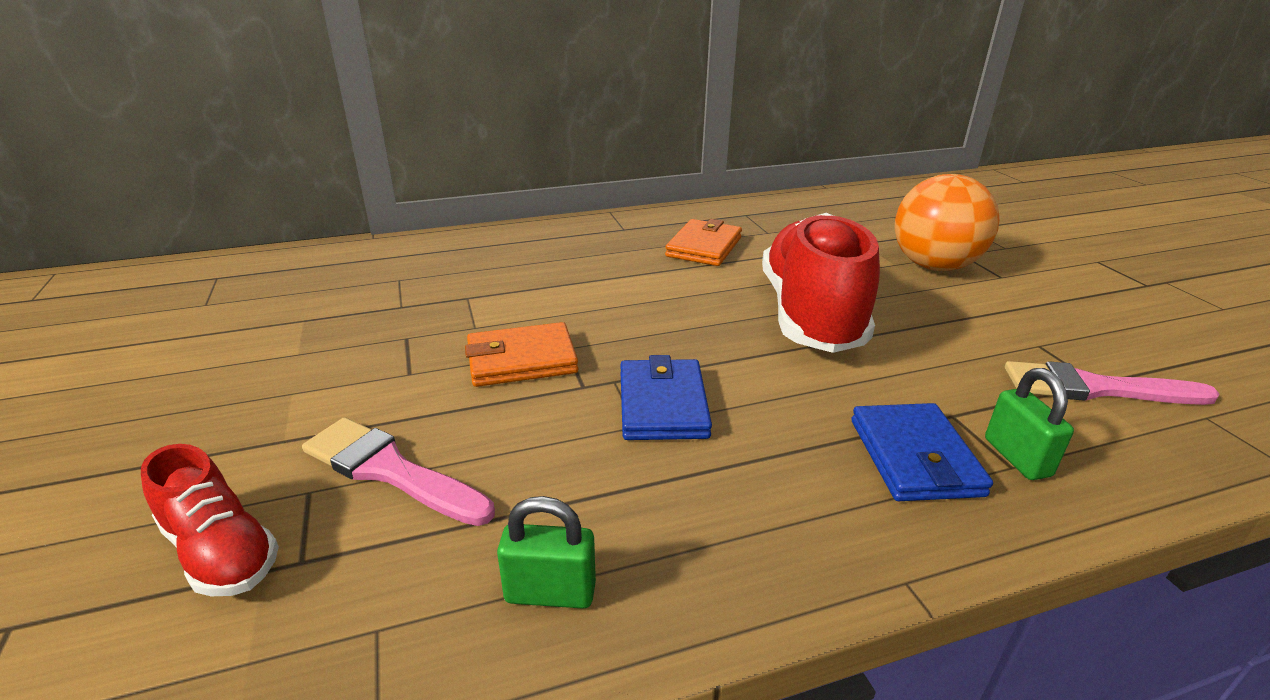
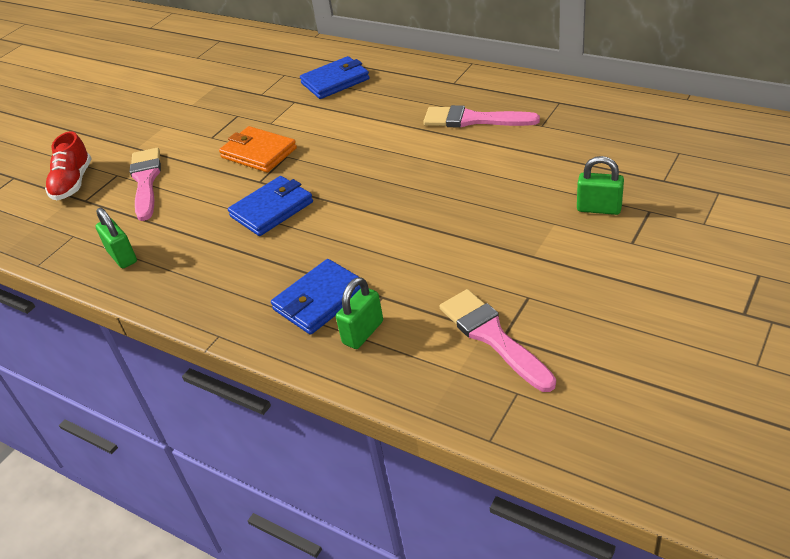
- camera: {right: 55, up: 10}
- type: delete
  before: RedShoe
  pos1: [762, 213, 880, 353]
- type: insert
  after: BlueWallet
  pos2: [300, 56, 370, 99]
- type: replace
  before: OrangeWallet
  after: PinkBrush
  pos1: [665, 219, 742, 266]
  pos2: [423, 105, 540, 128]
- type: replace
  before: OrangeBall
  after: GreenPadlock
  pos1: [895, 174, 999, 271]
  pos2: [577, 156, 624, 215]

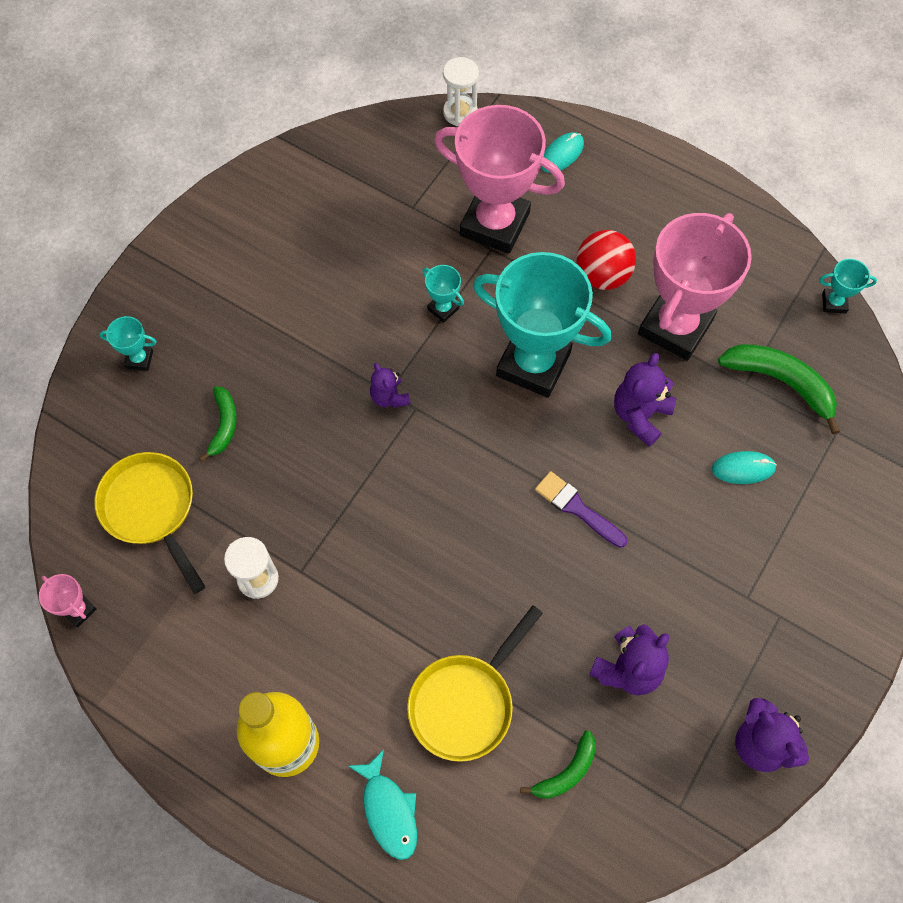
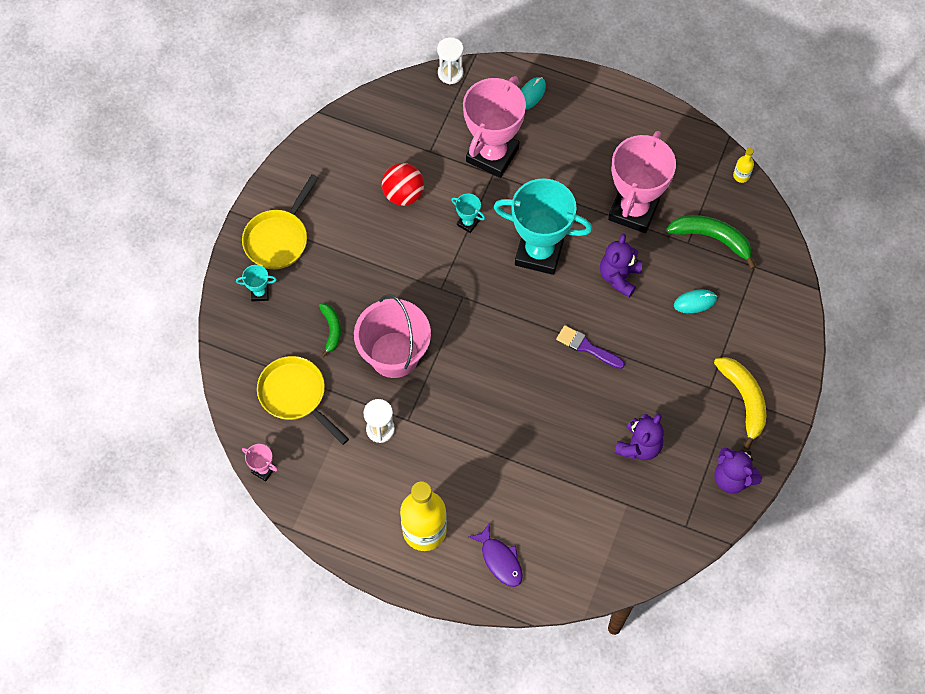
- camera: {right: -10, up: 0}
- type: delete
  before: PurpleTeddyBear
  pos1: [370, 363, 410, 408]
- type: delete
  before: GreenBanana
  pos1: [520, 730, 596, 799]
- type: insert
  after: PinkBucket
  pos2: [354, 294, 431, 378]
- type: insert
  after: YellowBanana
  pos2: [714, 357, 766, 450]
- type: move
  before: YellowPan
  pos1: [407, 605, 543, 762]
  pos2: [242, 174, 318, 269]
- type: move
  before: RedBall
  pos1: [576, 230, 636, 290]
  pos2: [382, 163, 424, 206]
- type: replace
  before: TurquoiseTrophy
  after: YellowBottle
  pos1: [819, 259, 877, 313]
  pos2: [733, 148, 754, 183]
- type: recolor
  before: TurquoiseFish
  after: PurpleFish
  pos1: [348, 749, 417, 860]
  pos2: [469, 524, 523, 587]
- type: rotate
  before: PinkTrophy
  pos1: [434, 105, 565, 254]
  pos2: [463, 76, 526, 178]
  turn: -75

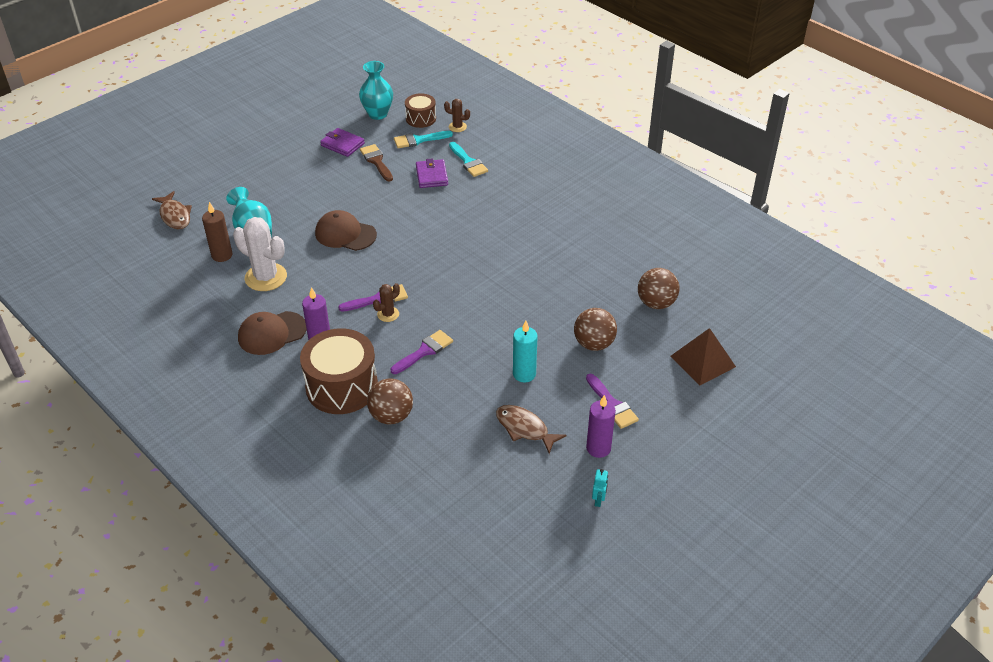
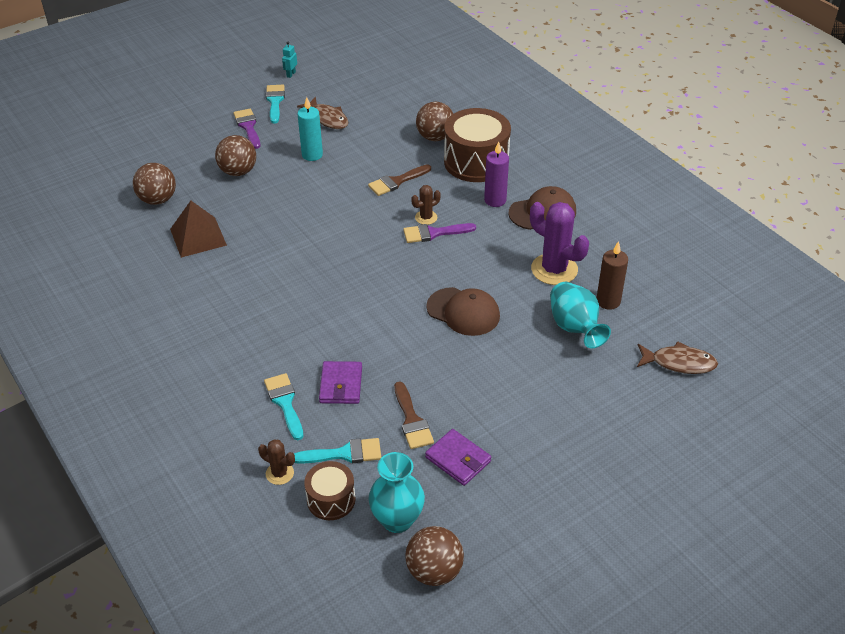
- camera: {right: -170, up: 0}
- type: insert
  after: BrownBall
  pos2: [405, 526, 464, 586]
- type: move
  before: BrownPyramid
  pos1: [670, 328, 736, 385]
  pos2: [170, 201, 227, 258]
- type: replace
  before: PurpleCandle
  after: TurquoiseBrush
  pos1: [586, 395, 616, 458]
  pos2: [266, 85, 285, 124]
- type: recolor
  before: WhiteCactus
  after: PurpleCactus
  pos1: [233, 217, 287, 291]
  pos2: [530, 202, 589, 285]
- type: recolor
  before: PurpleBrush
  after: BrownBrush
  pos1: [391, 330, 453, 374]
  pos2: [368, 164, 431, 196]
- type: rotate
  before: BrownFish
  pos1: [152, 191, 192, 230]
  pos2: [637, 341, 718, 374]
  turn: 120

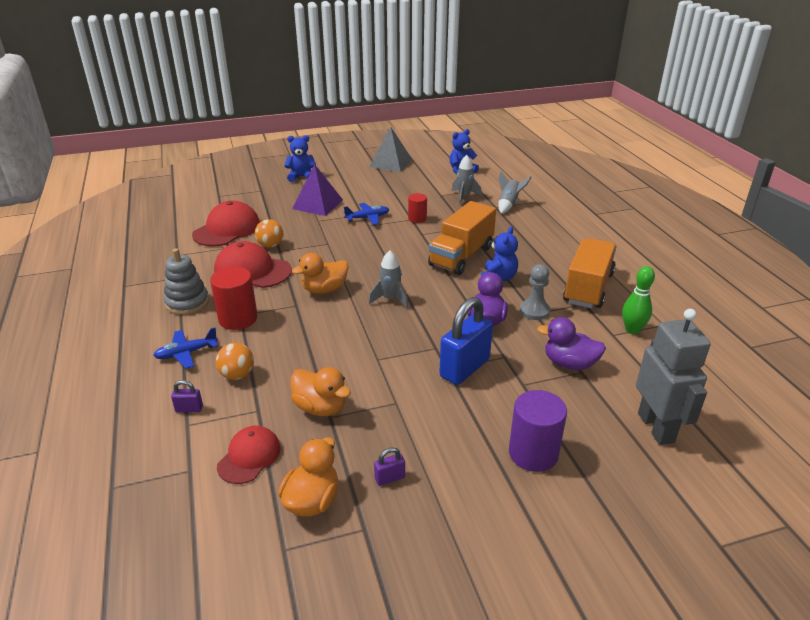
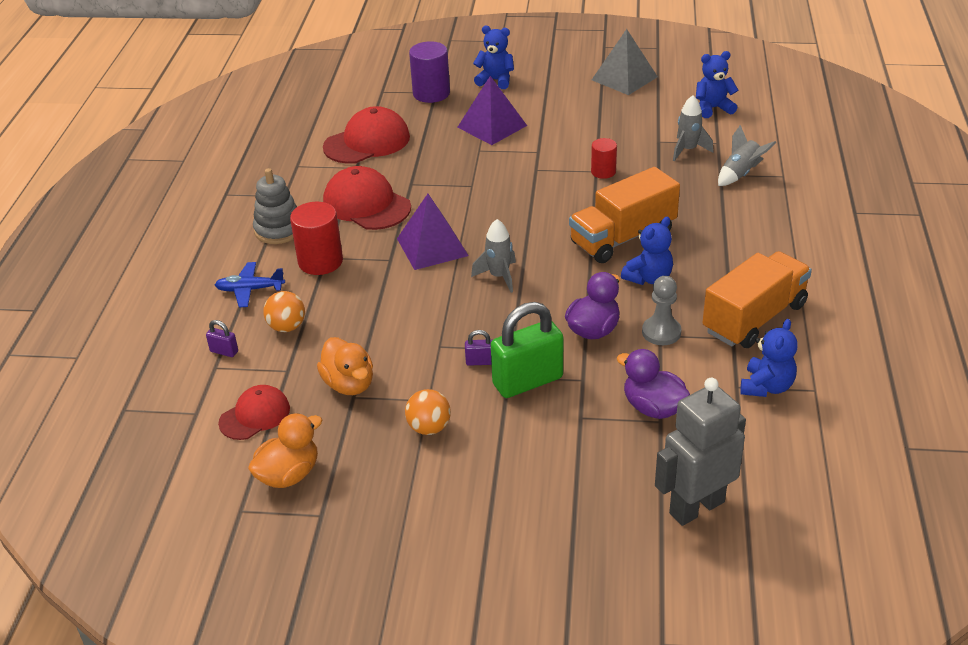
- camera: {right: 25, up: 5}
- type: delete
  before: BluePlane
  pos1: [344, 203, 389, 225]
- type: move
  before: OrangeBall
  pos1: [255, 219, 283, 248]
  pos2: [405, 389, 451, 435]
- type: move
  before: PurplePadlock
  pos1: [374, 447, 405, 486]
  pos2: [465, 330, 492, 366]
- type: move
  before: PurpleCylinder
  pos1: [509, 390, 567, 472]
  pos2: [409, 41, 450, 103]
- type: replace
  before: OrangeDuck
  after: PurplePyramid
  pos1: [292, 253, 349, 294]
  pos2: [397, 194, 469, 270]
- type: replace
  before: GreenBowlingPin
  after: BlueTeddyBear
  pos1: [622, 266, 655, 334]
  pos2: [740, 319, 798, 397]
- type: recolor
  before: BluePadlock
  after: GreenPadlock
  pos1: [439, 297, 493, 385]
  pos2: [491, 302, 563, 398]
- type: rotate
  before: GreyRobot
  pos1: [636, 309, 711, 445]
  pos2: [655, 377, 746, 526]
  turn: -135

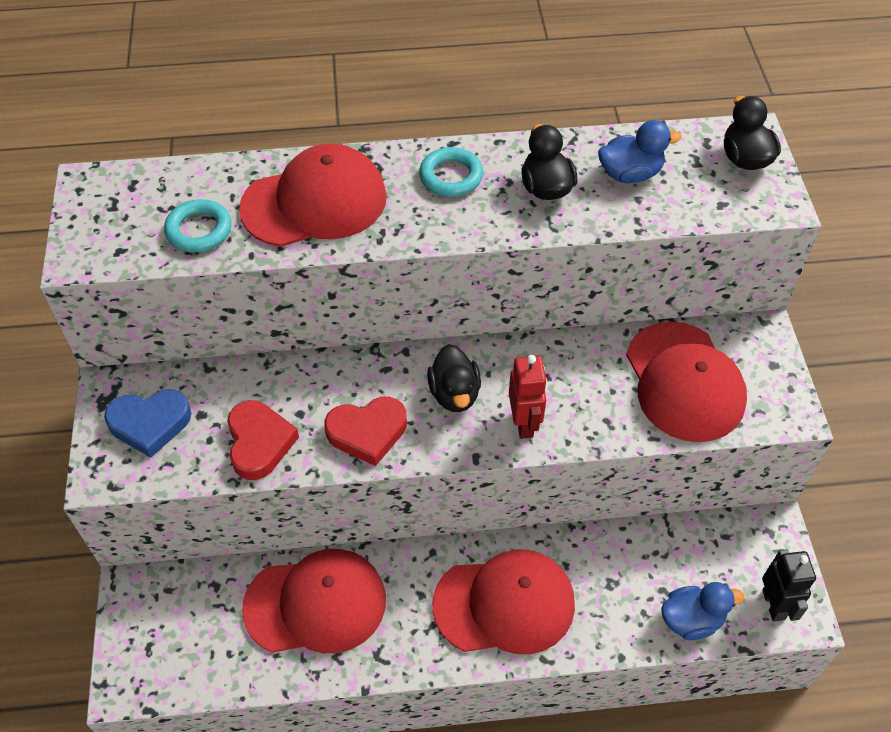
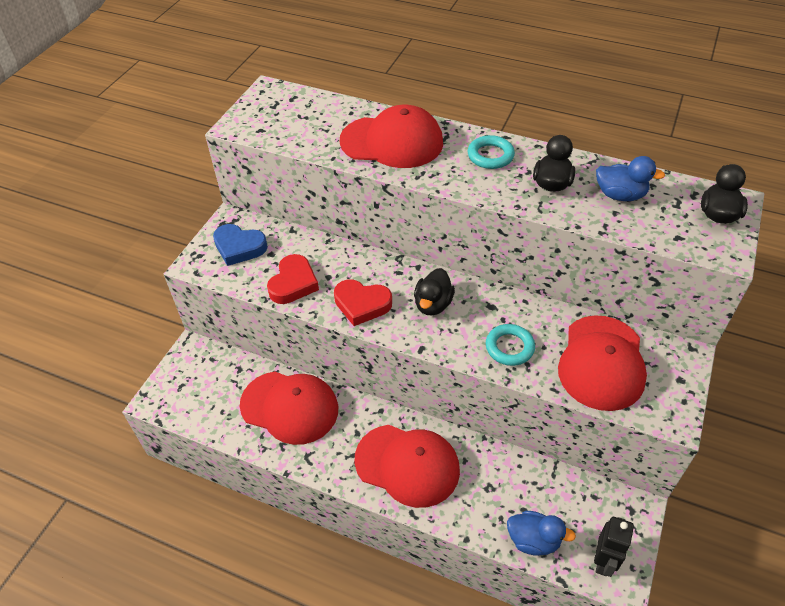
- camera: {right: 30, up: -5}
- type: delete
  before: RedRobot
  pos1: [509, 355, 547, 439]
- type: move
  before: TurquoiseRing
  pos1: [164, 199, 231, 252]
  pos2: [486, 324, 535, 366]

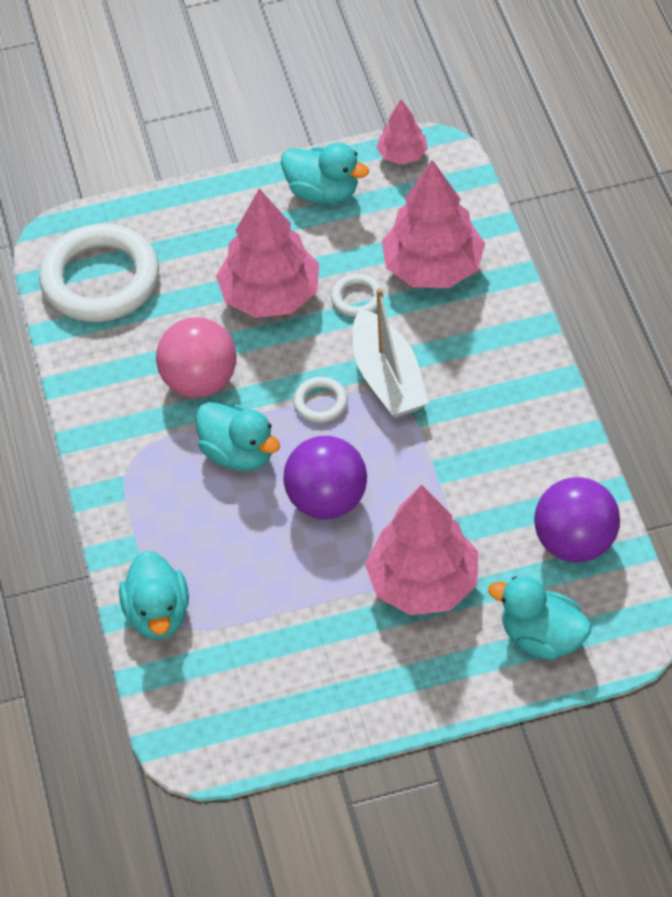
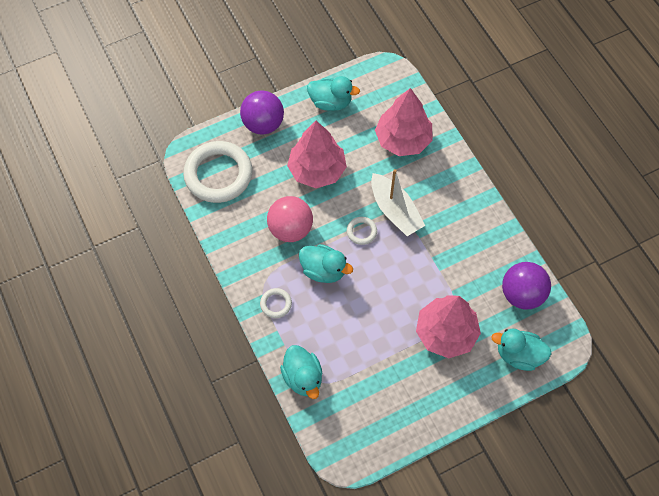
- camera: {right: -15, up: 10}
- type: delete
  before: PinkTree
  pos1: [376, 100, 428, 164]
- type: move
  before: PurpleBall
  pos1: [283, 436, 367, 519]
  pos2: [240, 90, 284, 135]
- type: move
  before: WhiteRing
  pos1: [331, 274, 383, 317]
  pos2: [260, 288, 292, 318]

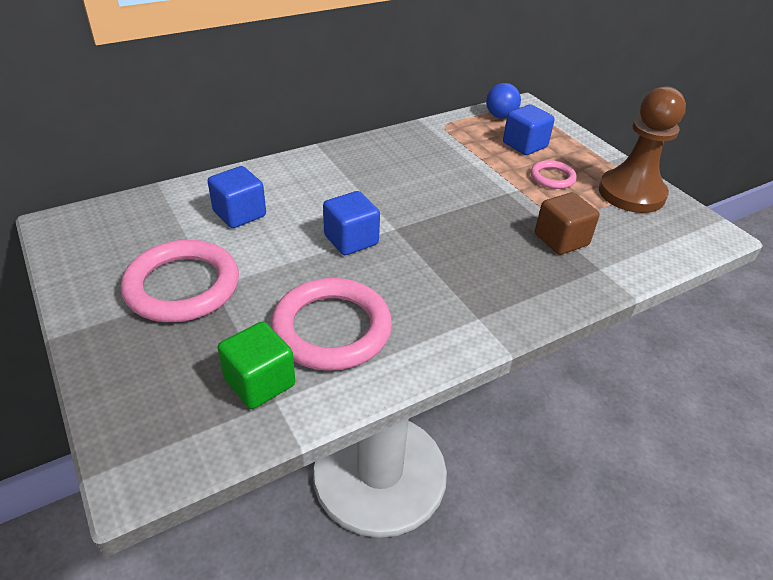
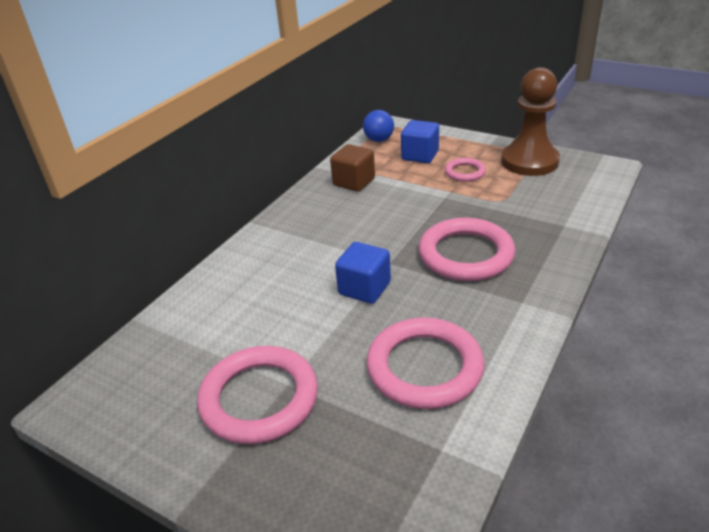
- camera: {right: -25, up: -5}
- type: delete
  before: BlueCube
  pos1: [208, 166, 266, 228]
- type: delete
  before: GreenCube
  pos1: [218, 321, 295, 409]
- type: insert
  after: PinkRing
  pos2: [419, 218, 515, 281]
- type: move
  before: BrownCube
  pos1: [535, 192, 599, 255]
  pos2: [330, 144, 375, 192]

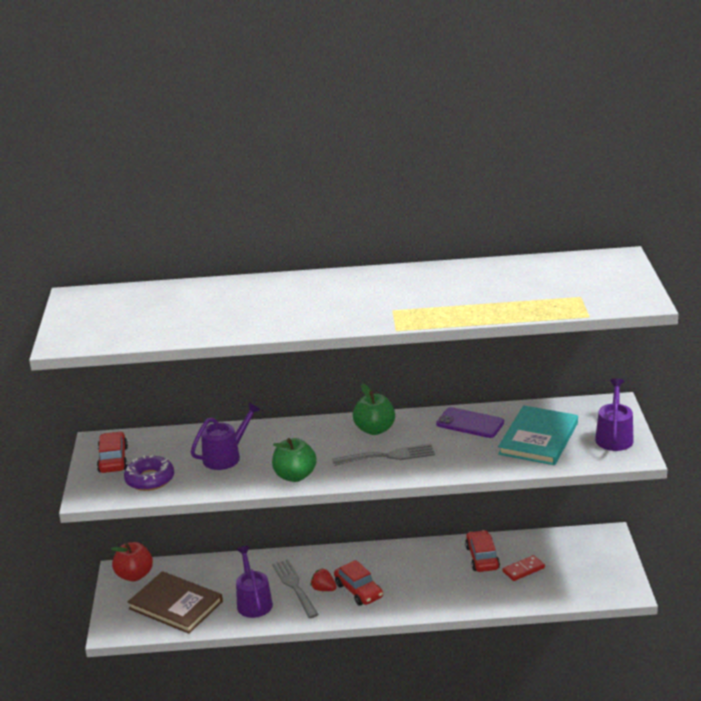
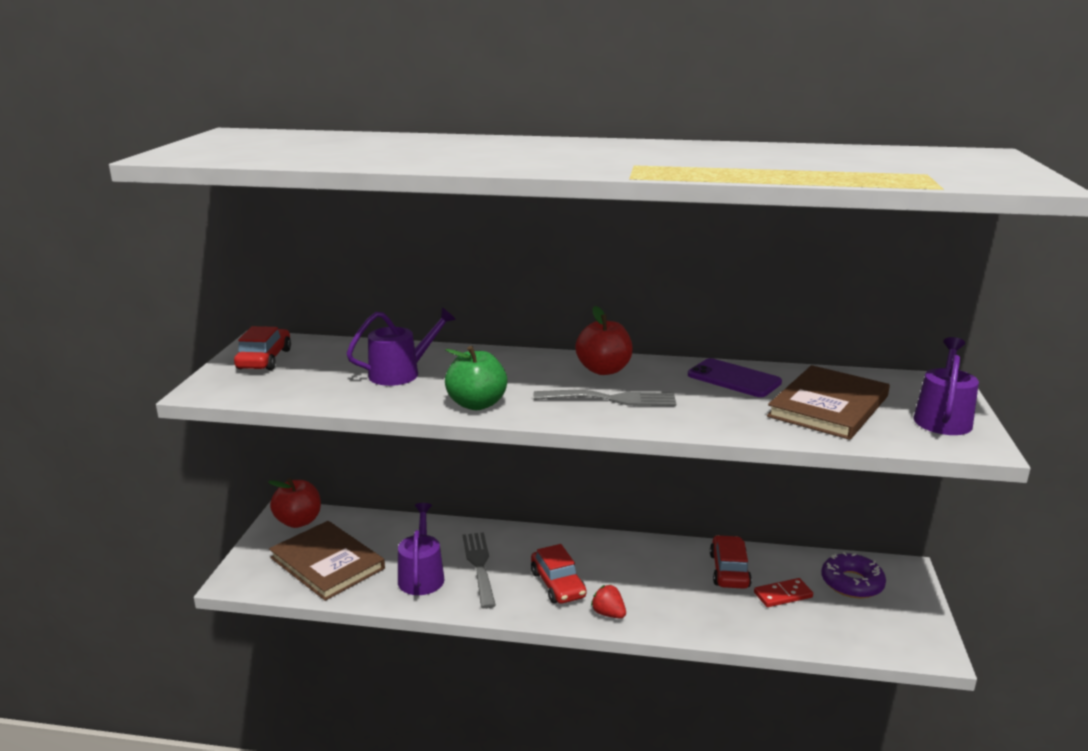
- camera: {right: 10, up: -5}
- type: move
  before: PurpleDonut
  pos1: [124, 455, 174, 491]
  pos2: [821, 552, 886, 598]
- type: move
  before: RedStrawberry
  pos1: [310, 568, 336, 591]
  pos2: [591, 585, 626, 619]
- type: recolor
  before: GreenApple
  after: RedApple
  pos1: [353, 384, 395, 435]
  pos2: [575, 306, 633, 375]
- type: recolor
  before: TurquoiseBook
  after: BrownBook
  pos1: [498, 405, 578, 465]
  pos2: [767, 365, 890, 440]

